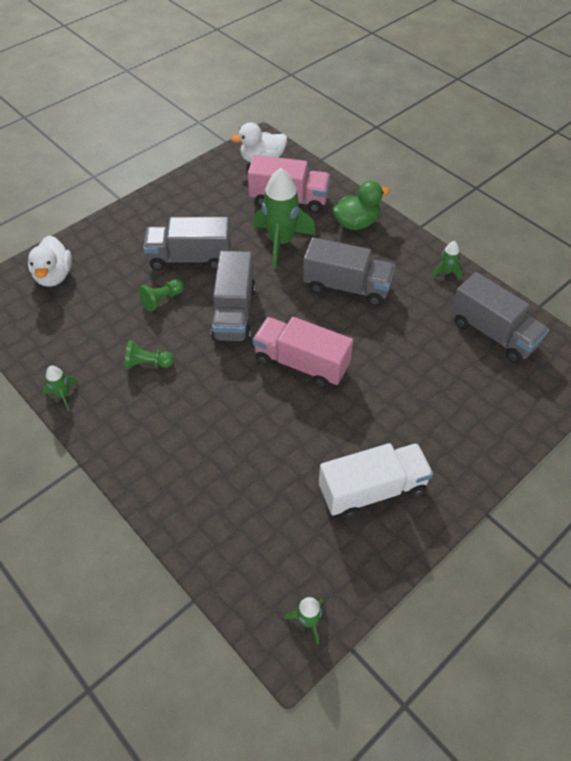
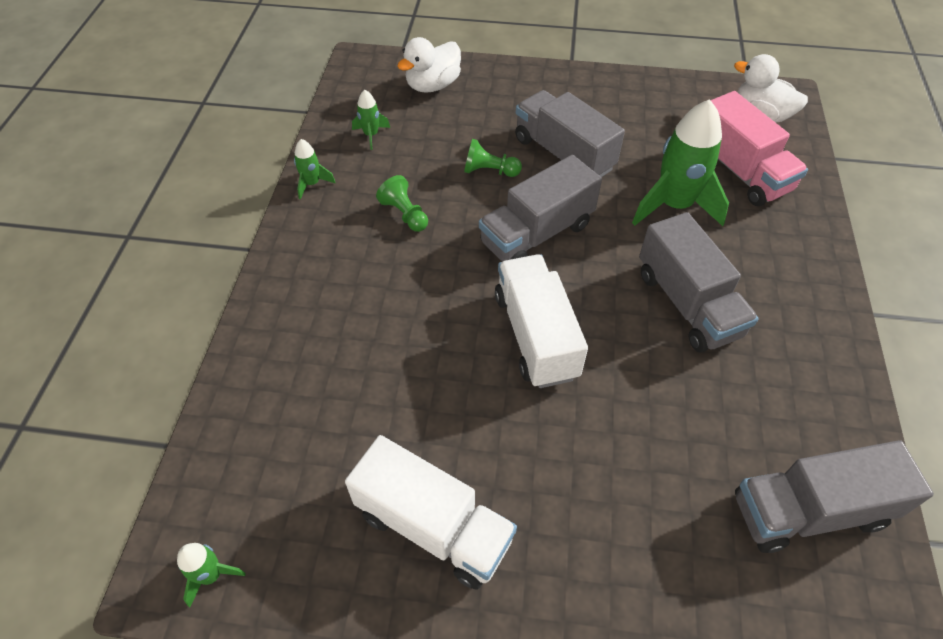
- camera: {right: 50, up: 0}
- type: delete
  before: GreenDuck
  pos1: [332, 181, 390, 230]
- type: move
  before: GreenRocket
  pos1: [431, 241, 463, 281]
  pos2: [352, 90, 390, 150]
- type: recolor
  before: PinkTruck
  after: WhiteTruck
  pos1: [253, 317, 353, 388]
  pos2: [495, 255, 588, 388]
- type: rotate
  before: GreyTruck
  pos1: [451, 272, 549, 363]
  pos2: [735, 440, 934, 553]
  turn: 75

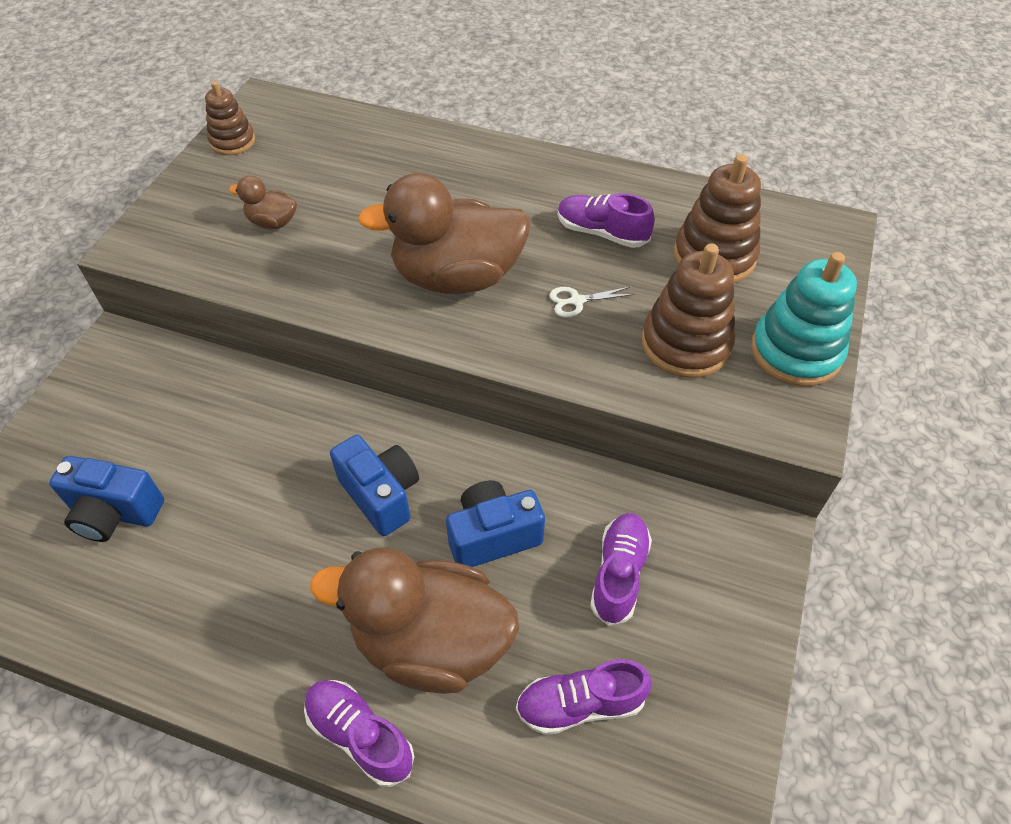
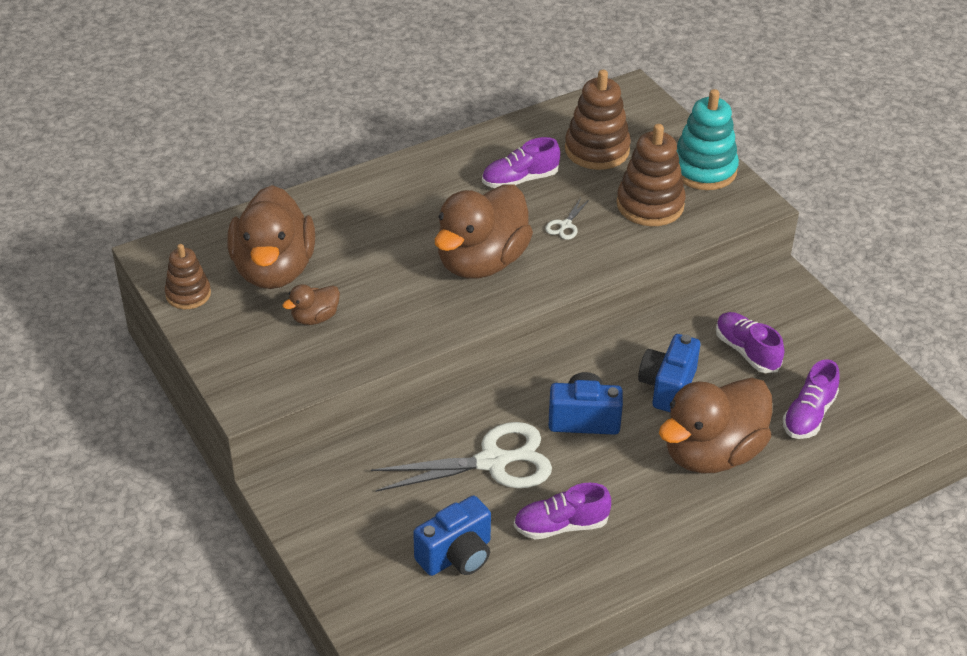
- camera: {right: -50, up: -10}
- type: insert
  after: BrownDuck
  pos2: [228, 185, 315, 289]
- type: insert
  after: WhiteScissors
  pos2: [371, 422, 552, 492]
- type: move
  before: PurpleShoe
  pos1: [304, 680, 414, 787]
  pos2: [514, 483, 611, 540]

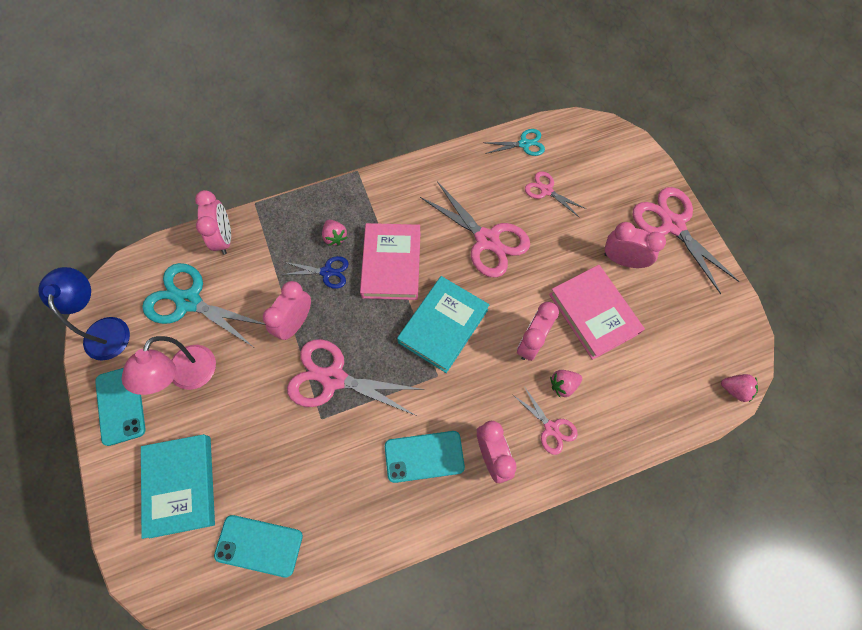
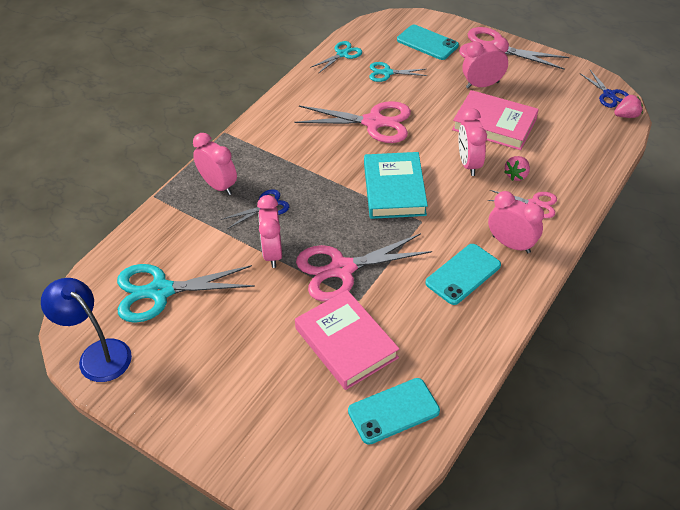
- camera: {right: -35, up: -20}
- type: delete
  before: PinkLamp
  pos1: [122, 336, 216, 395]
- type: delete
  before: TurquoiseBook
  pos1: [141, 434, 215, 539]
- type: delete
  before: PinkStrawberry
  pos1: [322, 220, 347, 246]
- type: insert
  after: BlueScissors
  pos2: [579, 69, 629, 108]
- type: move
  before: TurquoisePhone
  pos1: [95, 368, 145, 446]
  pos2: [397, 25, 459, 60]
- type: move
  before: PinkClock
  pos1: [195, 190, 231, 255]
  pos2: [193, 133, 237, 195]
- type: move
  before: PinkBook
  pos1: [360, 223, 421, 300]
  pos2: [295, 290, 399, 390]
- type: recolor
  before: PinkScissors
  after: TurquoiseScissors
  pos1: [525, 171, 586, 218]
  pos2: [369, 62, 428, 82]

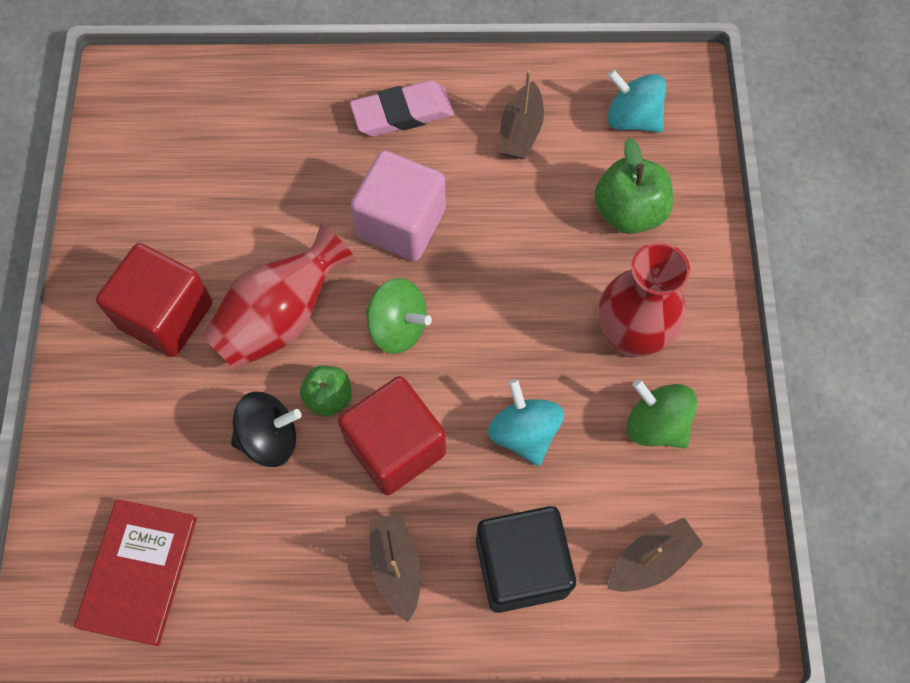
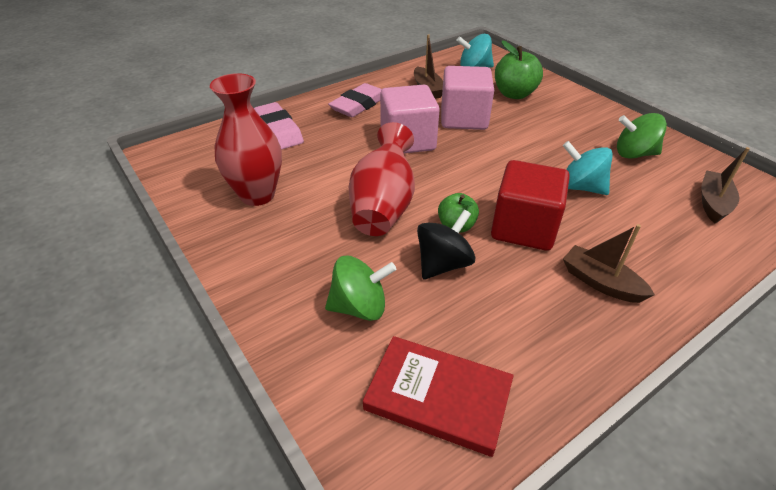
- camera: {right: -35, up: -25}
- type: delete
  before: RedCube
  pos1: [96, 243, 212, 357]
- type: delete
  before: BlackCube
  pos1: [476, 506, 576, 613]
- type: insert
  after: PinkEraser
  pos2: [254, 102, 304, 150]
- type: insert
  after: PinkCube
  pos2: [441, 66, 494, 130]
- type: move
  before: GreenSpinningTop
  pos1: [365, 278, 432, 354]
  pos2: [325, 255, 396, 321]
- type: move
  before: RedVase
  pos1: [599, 242, 690, 357]
  pos2: [210, 73, 282, 206]
- type: rotate
  before: RedBook
  pos1: [74, 499, 197, 646]
  pos2: [363, 336, 514, 457]
  turn: -45

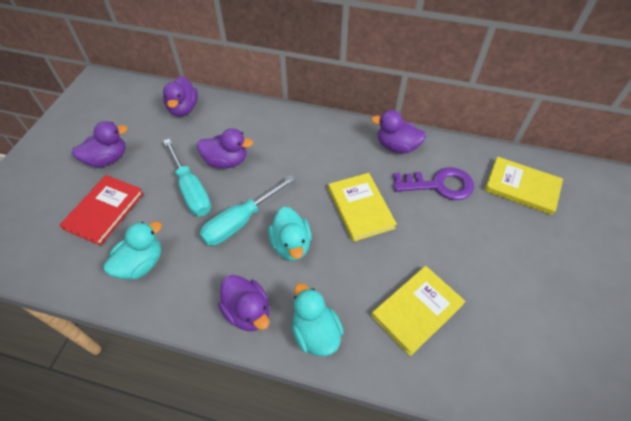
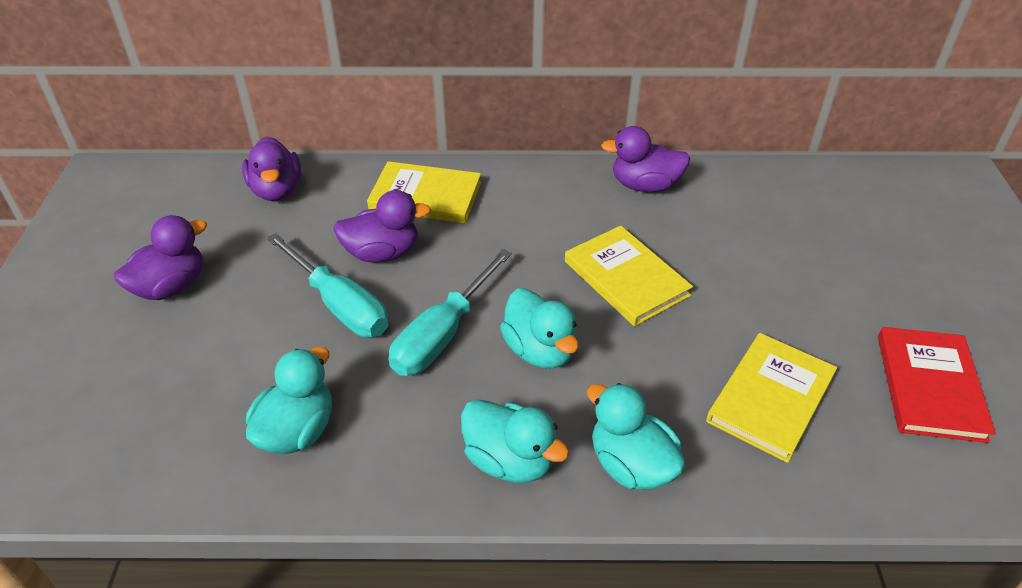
- camera: {right: -15, up: -10}
- type: delete
  before: PurpleKey
  pos1: [393, 167, 474, 200]
- type: move
  before: RedBook
  pos1: [60, 175, 144, 246]
  pos2: [878, 327, 996, 443]
- type: move
  before: YellowBook
  pos1: [485, 157, 563, 215]
  pos2: [367, 161, 481, 223]
- type: recolor
  before: PurpleDuck
  after: TurquoiseDuck
  pos1: [218, 275, 269, 331]
  pos2: [461, 399, 569, 483]

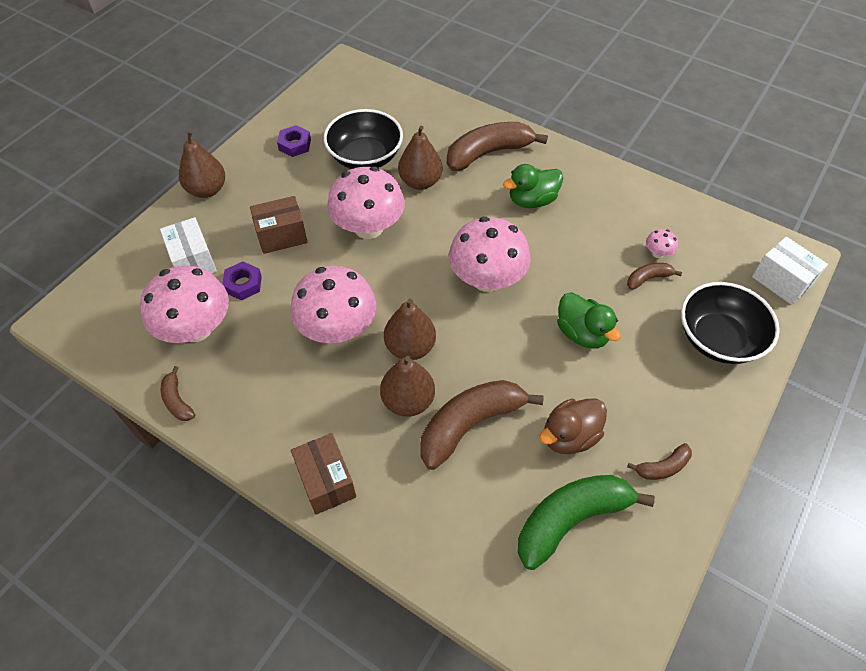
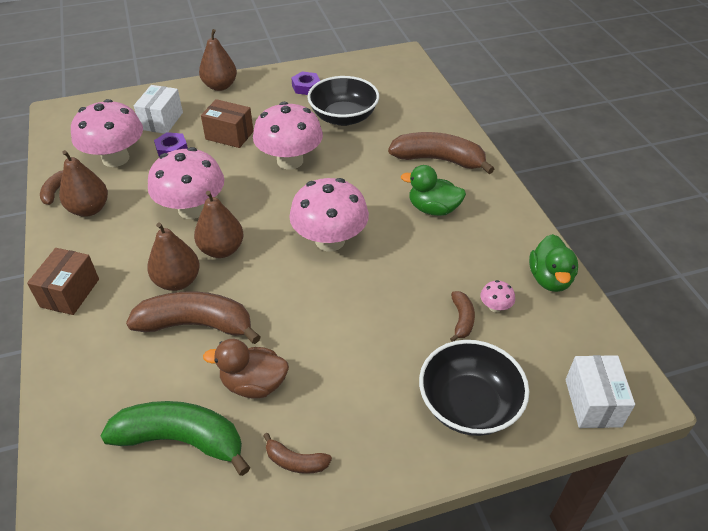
- camera: {right: 40, up: -10}
- type: move
  before: BrownPear
  pos1: [398, 125, 442, 190]
  pos2: [59, 150, 108, 217]
- type: move
  before: GreenDuck
  pos1: [557, 292, 621, 349]
  pos2: [529, 234, 578, 292]
- type: rotate
  before: BrownBanana
  pos1: [627, 263, 682, 290]
  pos2: [450, 291, 475, 342]
  turn: 75

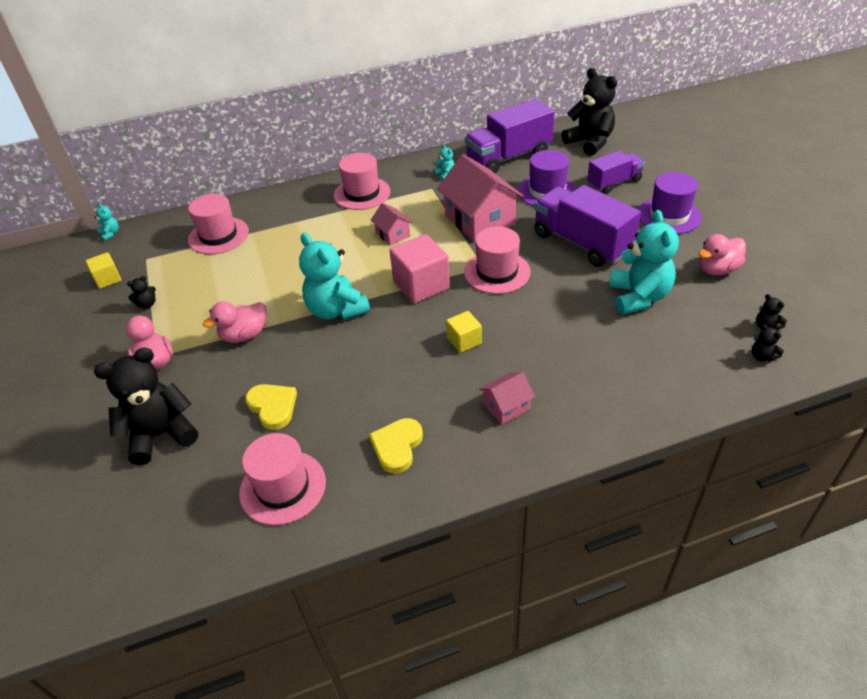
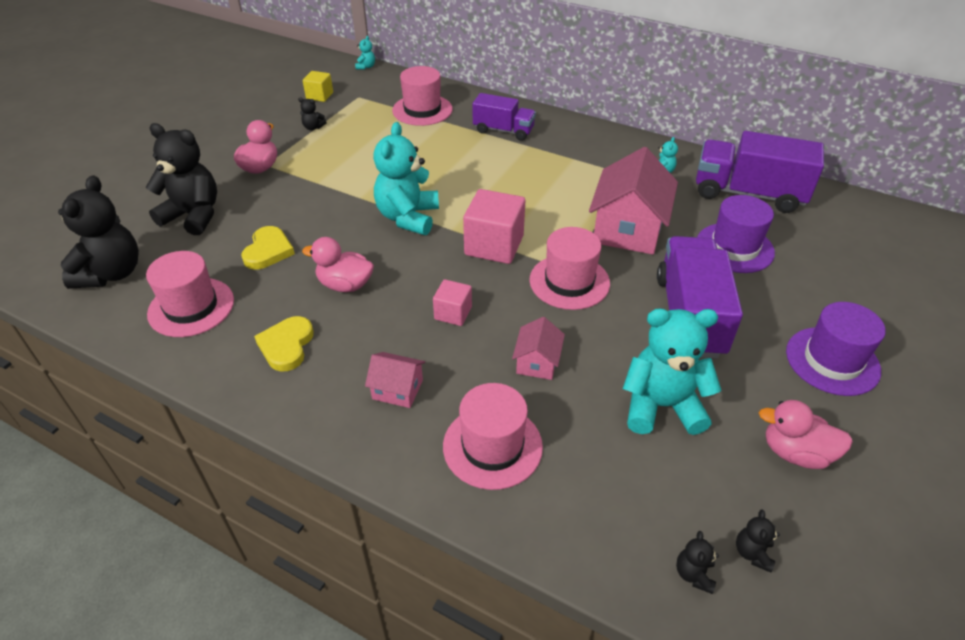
- camera: {right: 45, up: 0}
- type: move
  before: PinkDuck
  pos1: [203, 301, 266, 343]
  pos2: [302, 237, 374, 292]
- type: move
  before: PinkHat
  pos1: [334, 153, 391, 210]
  pos2: [443, 383, 543, 490]
- type: move
  before: PinkHouse
  pos1: [371, 203, 413, 245]
  pos2: [512, 317, 565, 380]
- type: move
  before: BlackTeddyBear
  pos1: [562, 68, 617, 156]
  pos2: [58, 175, 139, 289]
- type: move
  before: PurpleTruck
  pos1: [587, 150, 645, 194]
  pos2: [472, 93, 536, 141]
- type: recolor
  before: YellowCube
  after: PinkCube
  pos1: [446, 311, 482, 353]
  pos2: [433, 279, 472, 326]
- type: rotate
  before: YellowHeart
  pos1: [369, 418, 423, 474]
  pos2: [254, 316, 314, 372]
  turn: -60
- type: rotate
  before: TurquoiseTeddyBear
  pos1: [609, 210, 679, 315]
  pos2: [623, 308, 722, 435]
  turn: -135

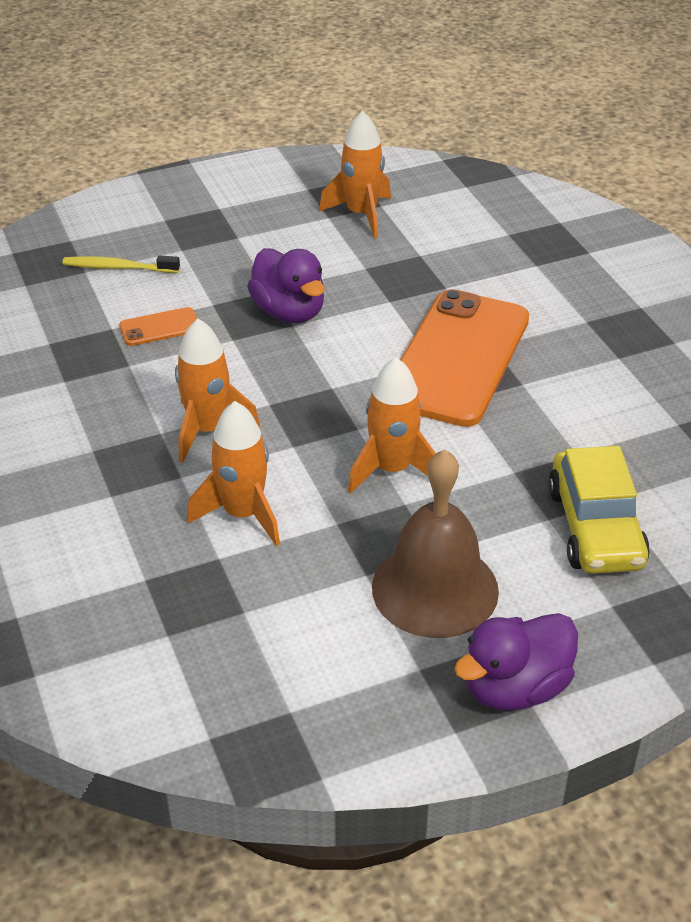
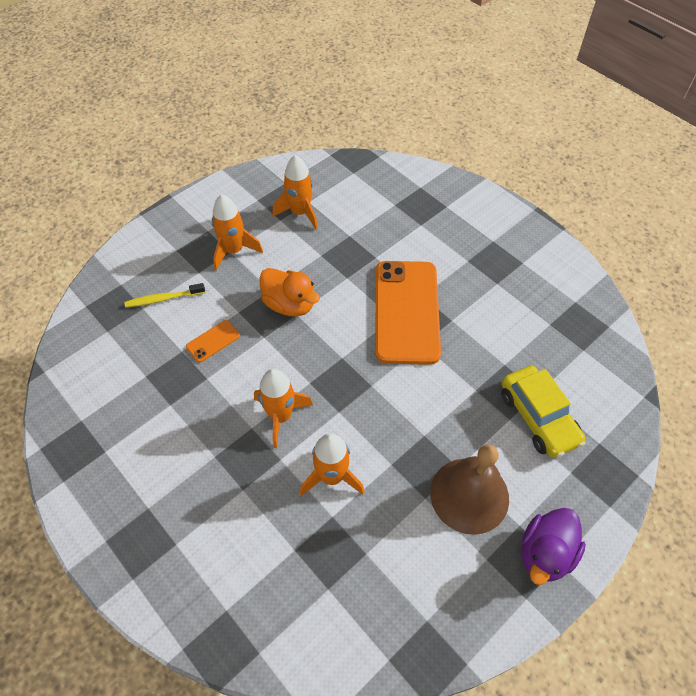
- camera: {right: -20, up: 15}
- type: move
  before: OrangeRocket
  pos1: [348, 357, 436, 494]
  pos2: [212, 194, 263, 270]
- type: recolor
  before: PurpleDuck
  after: OrangeDuck
  pos1: [247, 248, 325, 323]
  pos2: [259, 268, 320, 316]

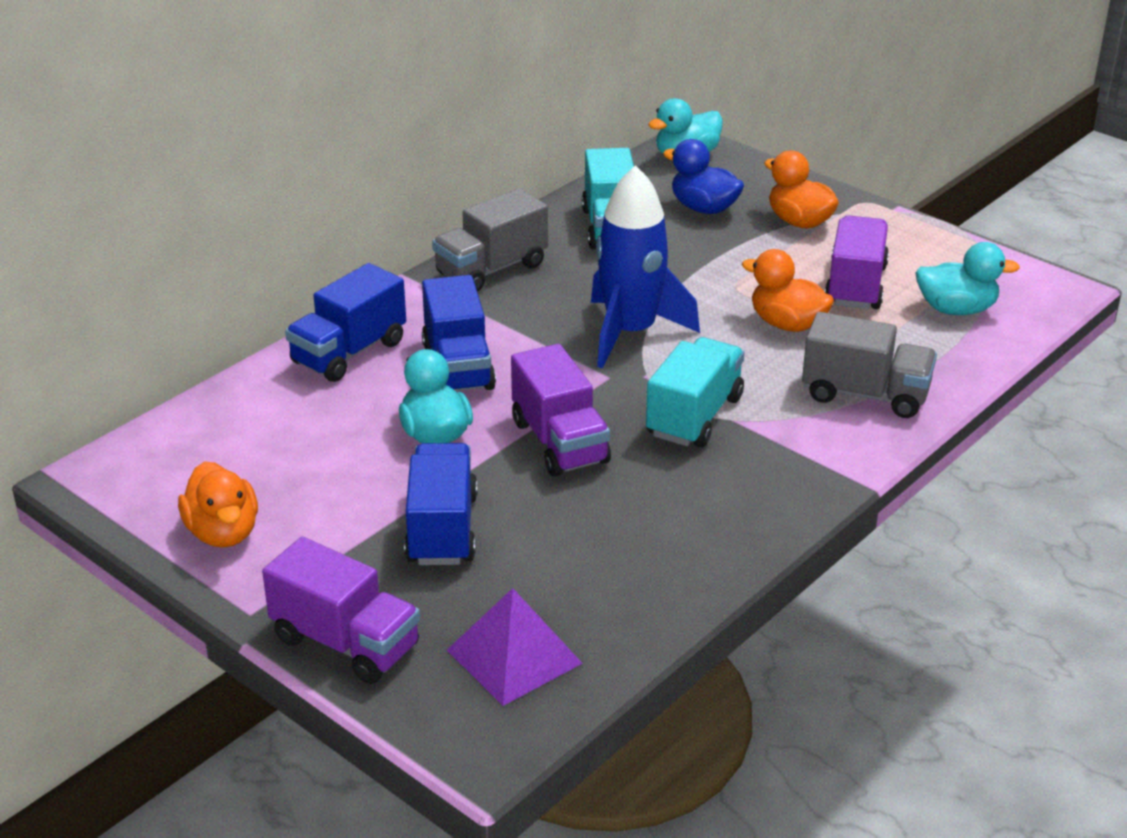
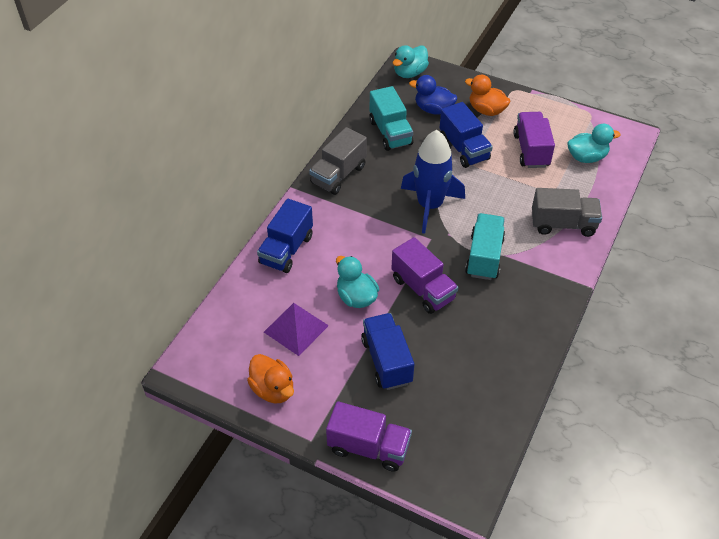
- camera: {right: -15, up: 15}
- type: delete
  before: OrangeDuck
  pos1: [742, 249, 834, 332]
- type: move
  before: BlueTruck
  pos1: [422, 275, 496, 391]
  pos2: [439, 102, 493, 168]
- type: move
  before: PurplePyramid
  pos1: [447, 588, 583, 706]
  pos2: [264, 303, 329, 356]

